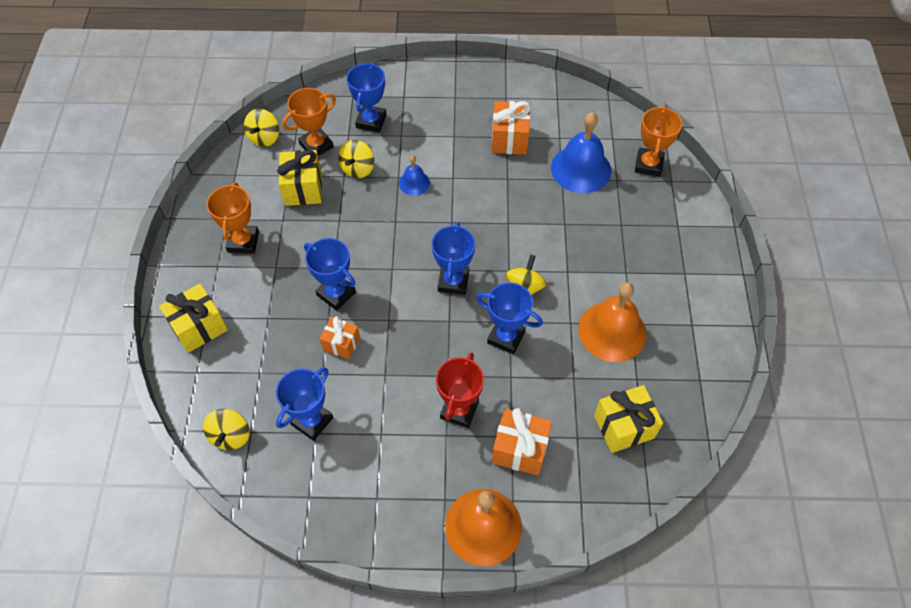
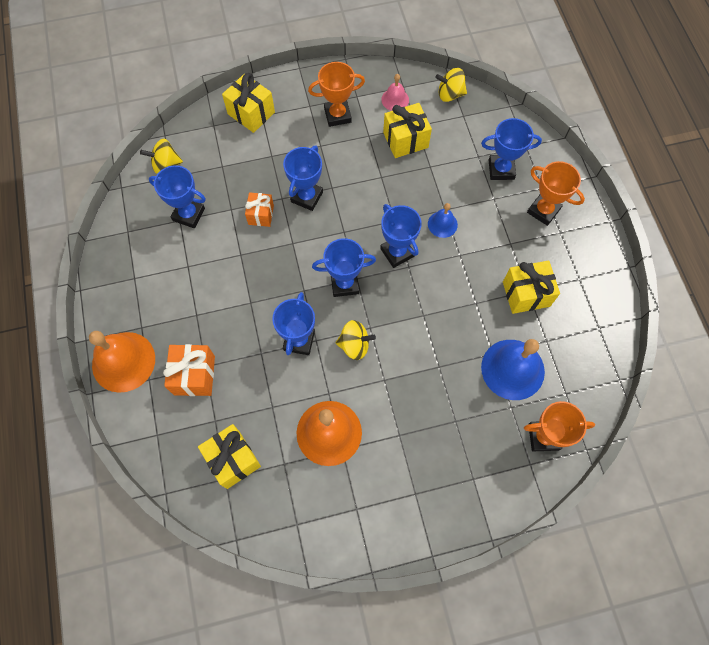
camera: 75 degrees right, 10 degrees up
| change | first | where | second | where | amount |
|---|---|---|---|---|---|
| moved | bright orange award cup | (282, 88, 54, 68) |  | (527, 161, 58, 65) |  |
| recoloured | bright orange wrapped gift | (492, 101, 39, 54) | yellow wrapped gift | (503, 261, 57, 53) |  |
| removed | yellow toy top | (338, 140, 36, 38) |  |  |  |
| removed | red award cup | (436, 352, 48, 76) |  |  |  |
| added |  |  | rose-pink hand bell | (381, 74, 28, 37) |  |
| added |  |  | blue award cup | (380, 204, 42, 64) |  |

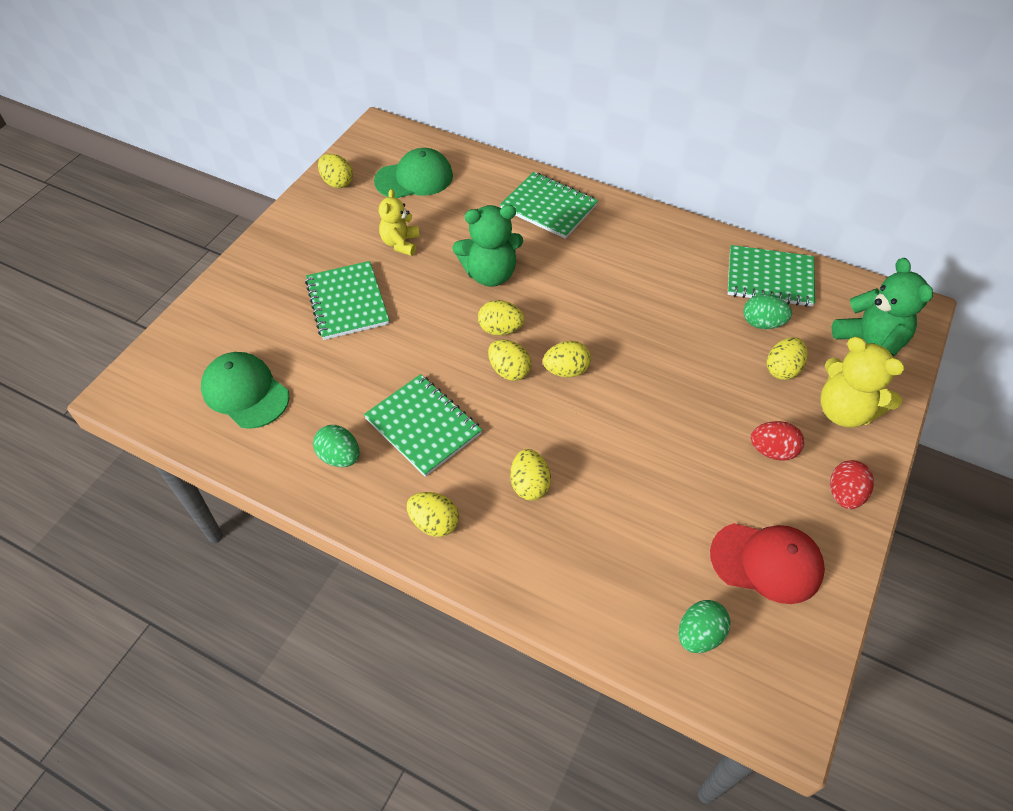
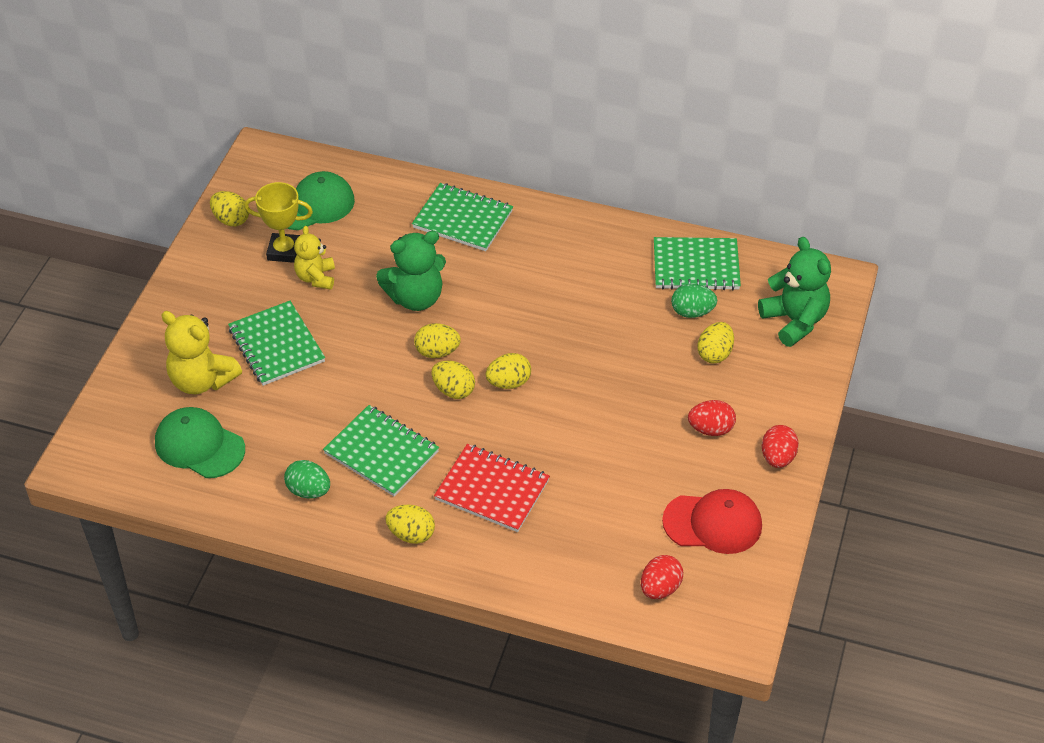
camera: 10 degrees left, 5 degrees down
| change | first | where | second | where | amount |
|---|---|---|---|---|---|
| moved | yellow teddy | (821, 337, 84, 91) |  | (161, 311, 81, 83) |  |
| replaced | yellow egg | (510, 449, 41, 52) | red exercise book | (434, 444, 116, 88) |  |
| recoloured | green egg | (679, 600, 52, 53) | red egg | (641, 555, 42, 44) |  |
| added |  |  | yellow award cup | (244, 182, 69, 81) |  |

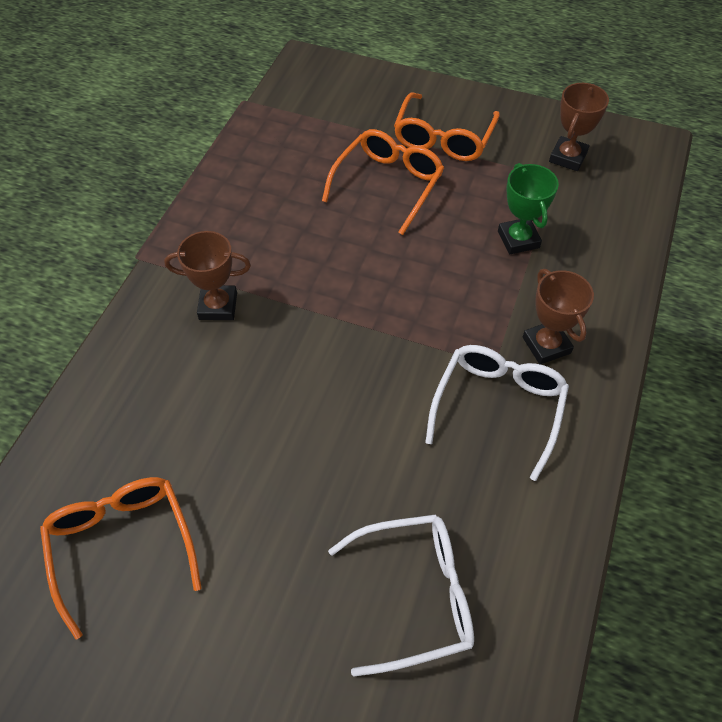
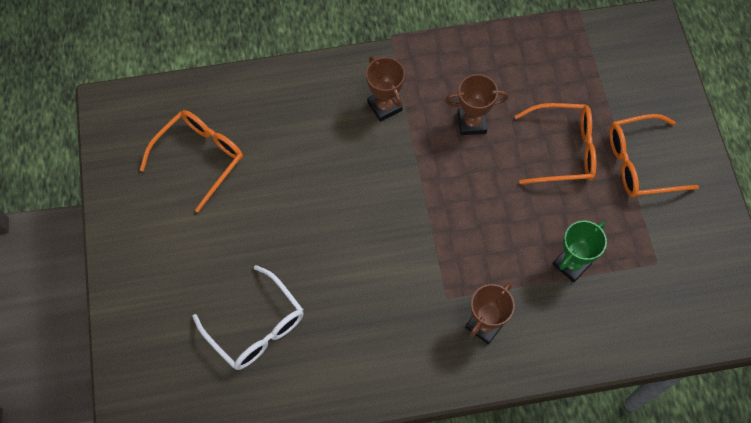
camera: 60 degrees right, 10 degrees up
| change | first | where | second | where | amount |
|---|---|---|---|---|---|
| moved | dark brown award cup | (549, 83, 60, 88) |  | (445, 74, 63, 61) |  |
| removed | white eyeglasses | (425, 345, 144, 136) |  |  |  |

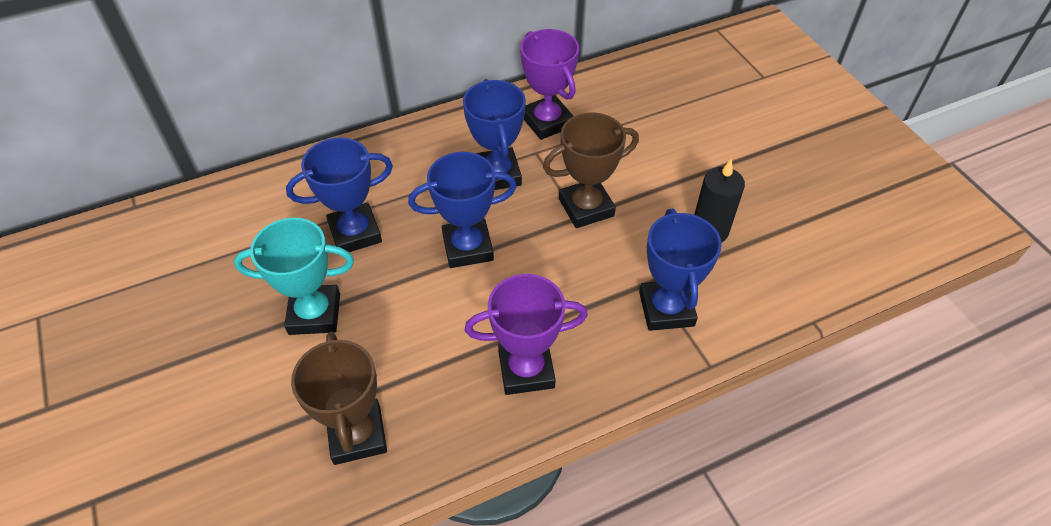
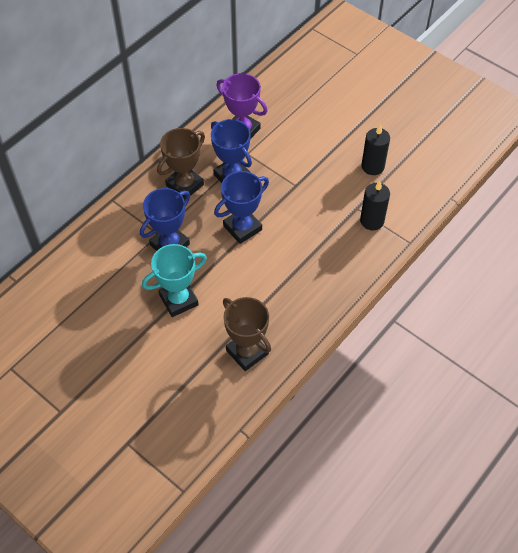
camera: 25 degrees left, 5 degrees up
| change | first | where | second | where | amount |
|---|---|---|---|---|---|
| moved | dark brown award cup | (543, 112, 96, 116) |  | (157, 128, 48, 72) |  |
| replaced | blue award cup | (639, 209, 83, 122) | black pillar candle | (360, 181, 30, 49) |  |
| removed | royal purple award cup | (465, 274, 123, 121) |  |  |  |

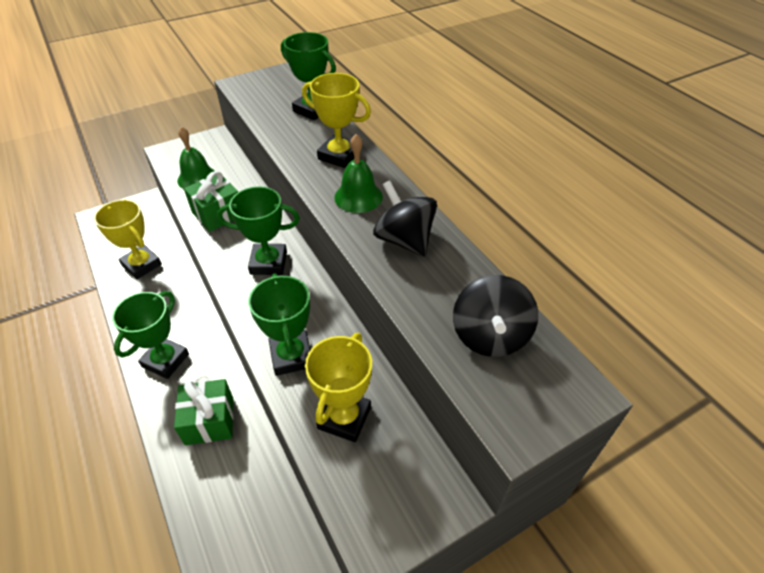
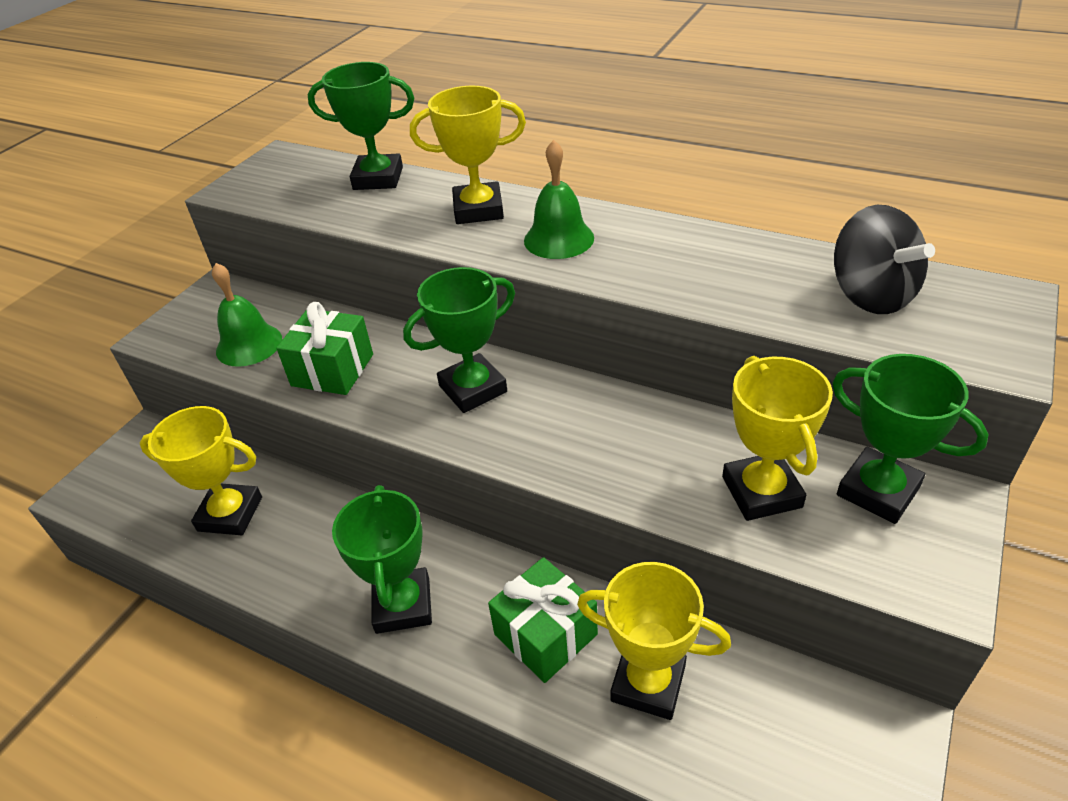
camera: 30 degrees left, 5 degrees down
| change | first | where | second | where | amount |
|---|---|---|---|---|---|
| removed | black toy top | (373, 181, 64, 76) |  |  |  |
| moved | green award cup | (248, 274, 63, 102) |  | (832, 354, 157, 170) |  |
| added |  |  | yellow award cup | (577, 562, 154, 158) |  |

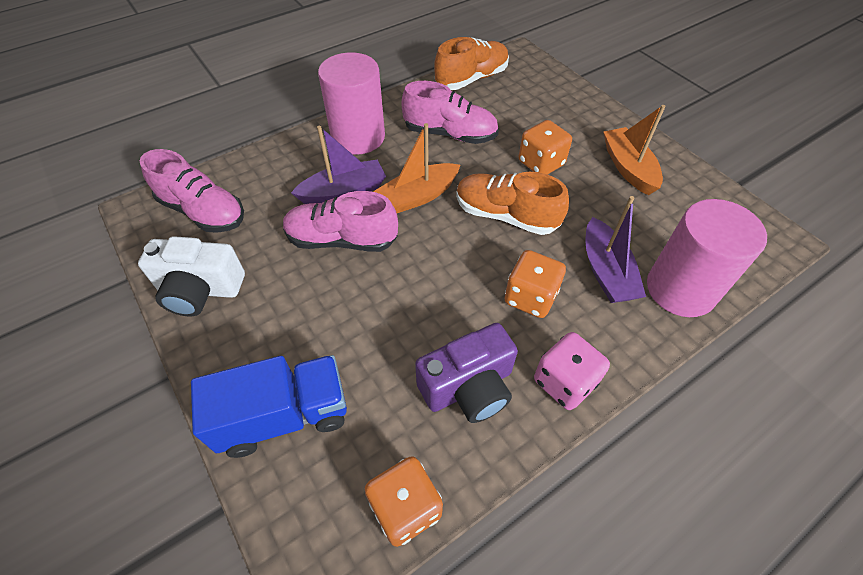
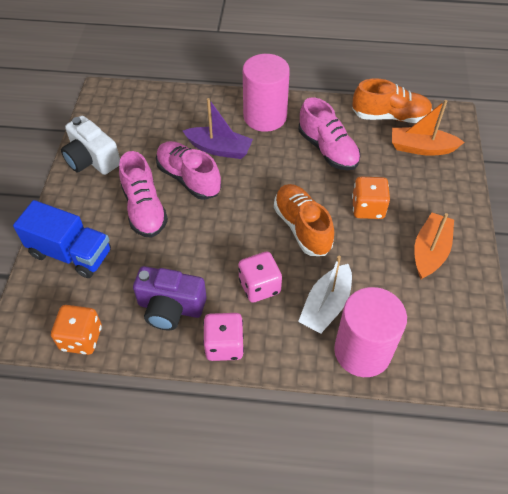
camera: 40 degrees right, 0 degrees up
| change | first | where | second | where | amount |
|---|---|---|---|---|---|
| moved | bright orange boat | (373, 123, 87, 90) |  | (392, 100, 73, 56) |  |
| moved | rose-pink lace-up shoe | (140, 149, 104, 84) |  | (119, 151, 49, 87) |  |
| recoloured | royal purple boat | (585, 196, 61, 107) | white boat | (298, 256, 54, 77) |  |
| recoloured | bright orange game die | (504, 250, 62, 68) | rose-pink game die | (238, 251, 44, 52) |  |

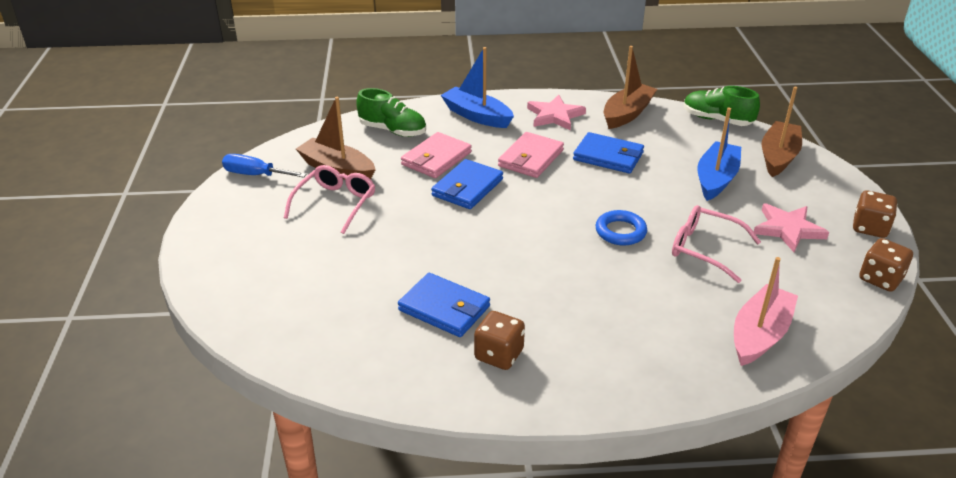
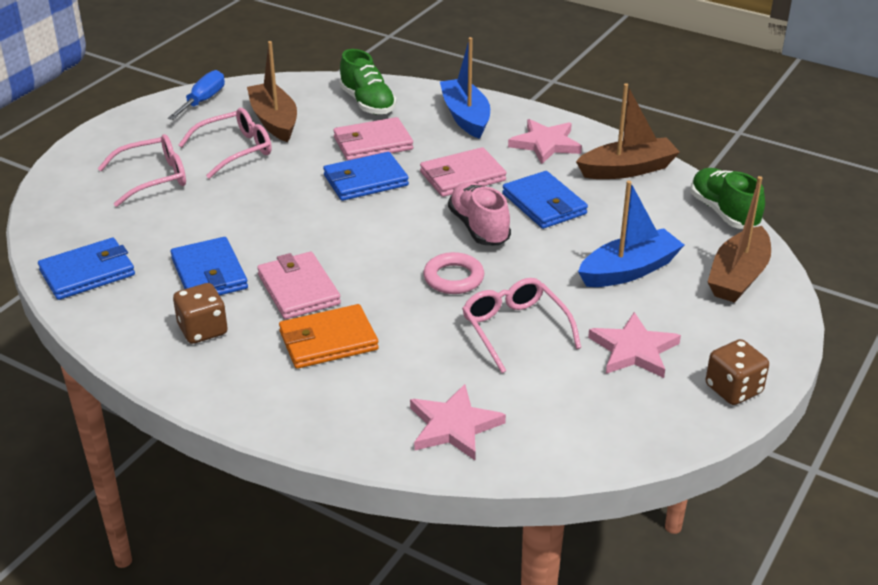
camera: 35 degrees right, 0 degrees up
| change | first | where | second | where | amount |
|---|---|---|---|---|---|
| turned | dark brown boat | (762, 87, 40, 90) |  | (708, 176, 63, 127) | 150 degrees clockwise |
| turned | blue screwdriver | (222, 154, 85, 24) |  | (168, 70, 57, 50) | 60 degrees clockwise |
| recoloured | blue ring | (596, 210, 51, 35) | rose-pink ring | (423, 252, 61, 42) |  |
| removed | dark brown game die | (859, 238, 54, 54) |  |  |  |
| replaced | rose-pink boat | (734, 257, 64, 109) | rose-pink star shape | (410, 384, 96, 76) |  |
| added |  |  | rose-pink eyeglasses | (98, 134, 88, 73) |  |
| added |  |  | rose-pink lace-up shoe | (448, 182, 63, 63) |  |
| added |  |  | blue wallet | (38, 238, 97, 62) |  |
| added |  |  | rose-pink wallet | (257, 252, 84, 67) |  |
| added |  |  | bright orange wallet | (279, 304, 100, 65) |  |

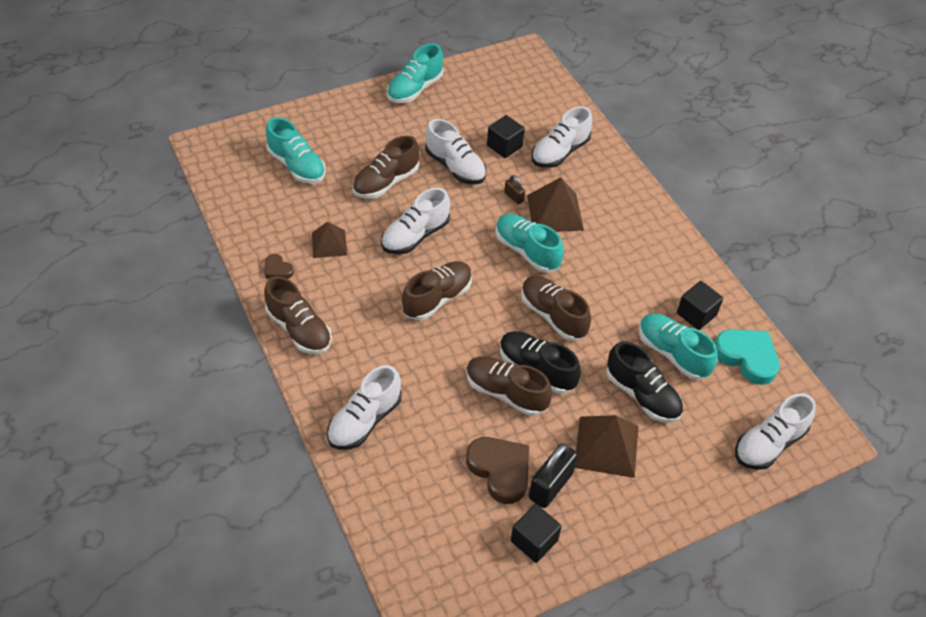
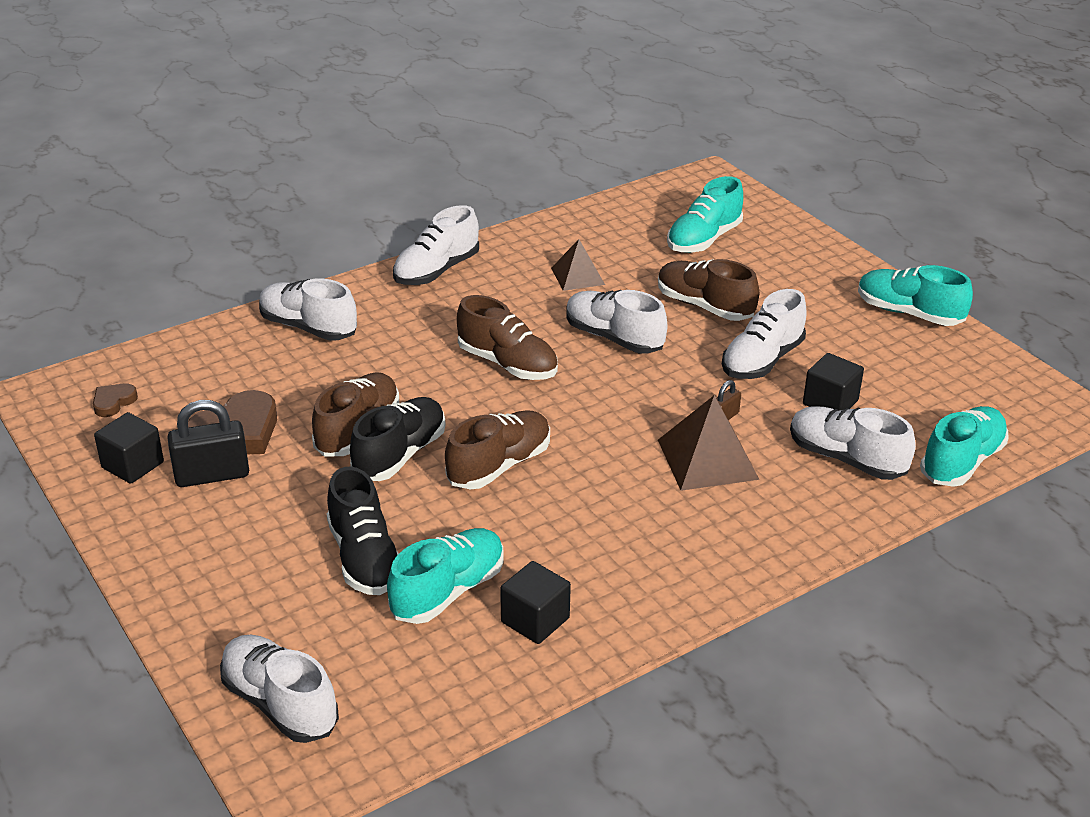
camera: 85 degrees right, 15 degrees down
| change | first | where | second | where | amount |
|---|---|---|---|---|---|
| moved | teal lace-up shoe | (495, 214, 69, 59) |  | (920, 406, 89, 81) |  |
| moved | dark brown love heart | (265, 254, 29, 25) |  | (93, 383, 45, 34) |  |
| recoloured | dark brown lace-up shoe | (264, 276, 68, 78) | white lace-up shoe | (393, 205, 86, 80) |  |
| removed | teal love heart | (715, 329, 65, 56) |  |  |  |
| turned | black lace-up shoe | (606, 341, 77, 82) |  | (327, 466, 72, 129) | 60 degrees counterclockwise |
| removed | dark brown pyramid | (575, 415, 64, 63) |  |  |  |
| turned | black small lock | (529, 443, 49, 65) |  | (167, 400, 82, 87) | 45 degrees counterclockwise |

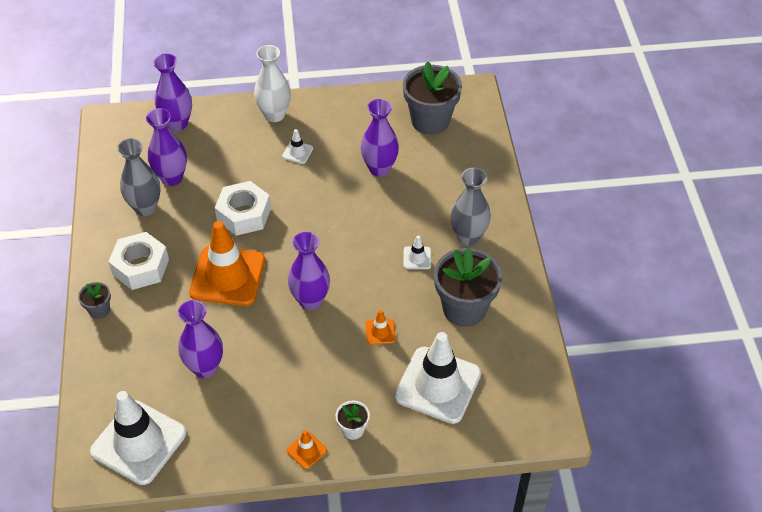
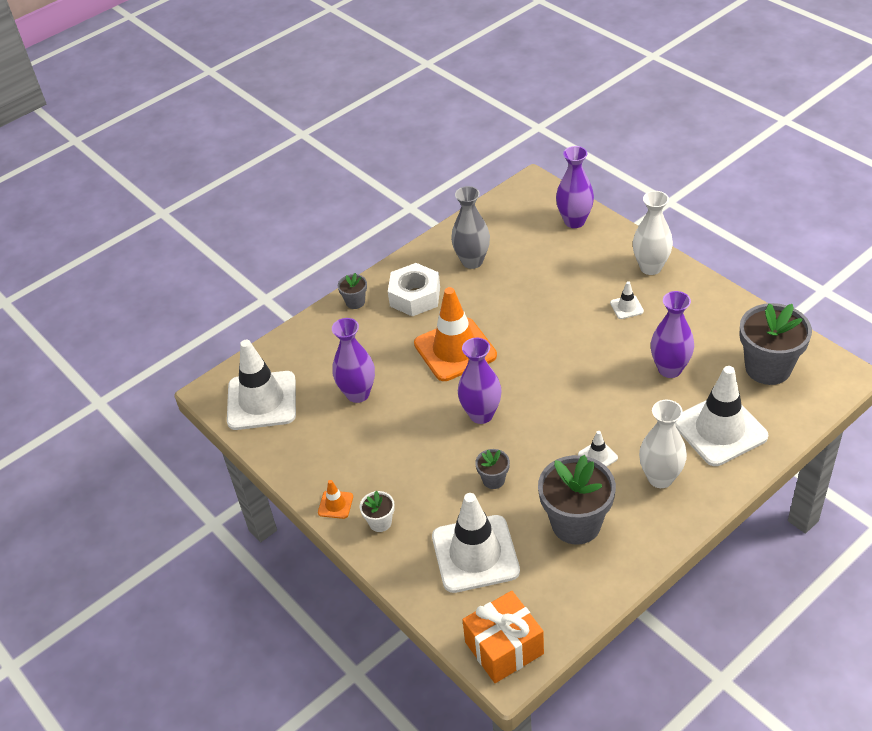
camera: 60 degrees right, 5 degrees down
| change | first | where | second | where | amount |
|---|---|---|---|---|---|
| removed | royal purple flower vase | (146, 108, 41, 78) |  |  |  |
| recoloured | ash-grey flower vase | (450, 168, 41, 78) | white flower vase | (639, 400, 48, 88) |  |
| removed | white nut | (215, 181, 56, 55) |  |  |  |
| replaced | bright orange road cone | (366, 310, 30, 35) | ash-grey potted plant | (475, 449, 35, 40) |  |
| added |  |  | white road cone | (675, 366, 93, 100) |  |
| added |  |  | bright orange wrapped gift | (462, 591, 82, 92) |  |

